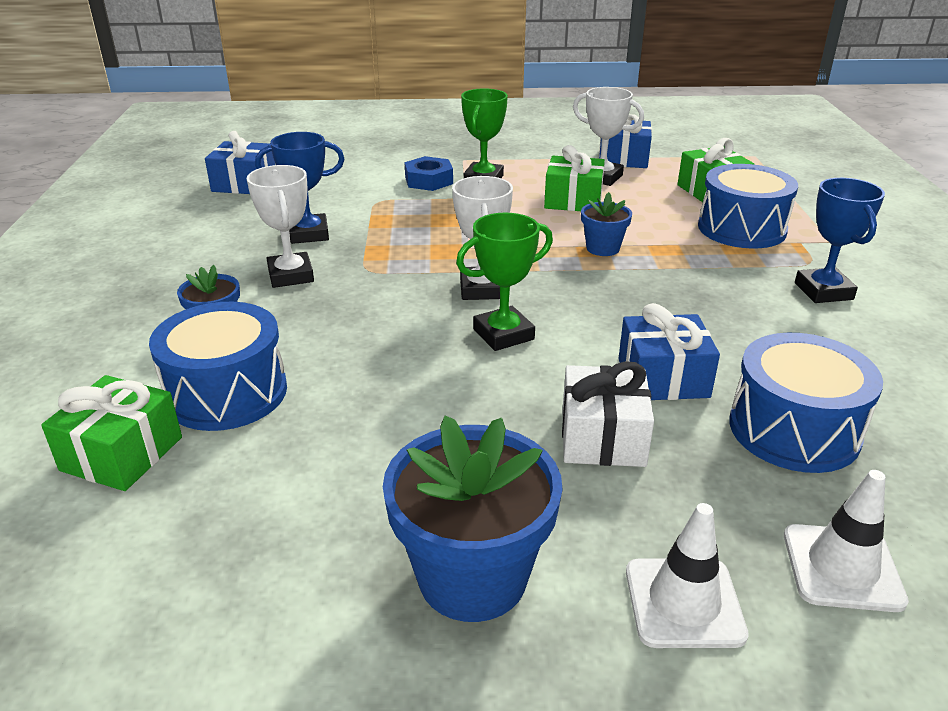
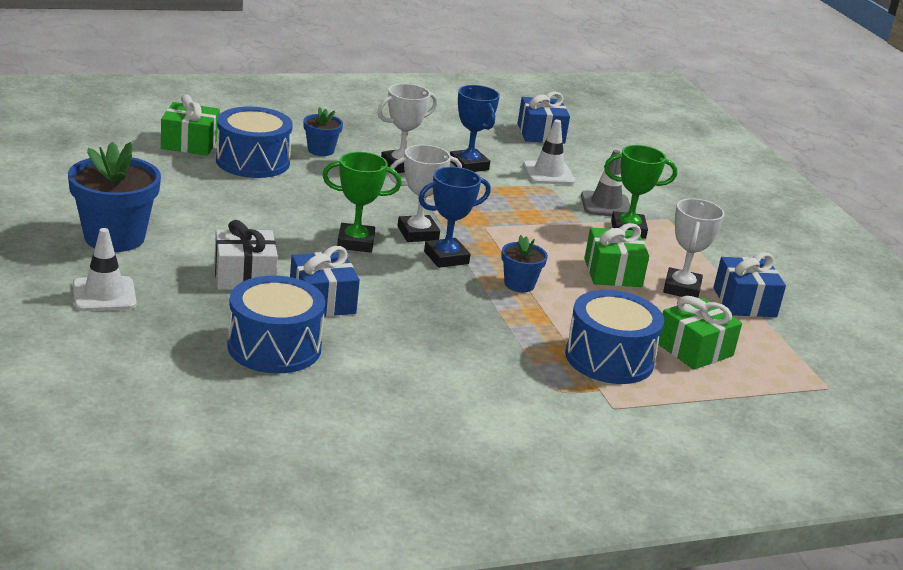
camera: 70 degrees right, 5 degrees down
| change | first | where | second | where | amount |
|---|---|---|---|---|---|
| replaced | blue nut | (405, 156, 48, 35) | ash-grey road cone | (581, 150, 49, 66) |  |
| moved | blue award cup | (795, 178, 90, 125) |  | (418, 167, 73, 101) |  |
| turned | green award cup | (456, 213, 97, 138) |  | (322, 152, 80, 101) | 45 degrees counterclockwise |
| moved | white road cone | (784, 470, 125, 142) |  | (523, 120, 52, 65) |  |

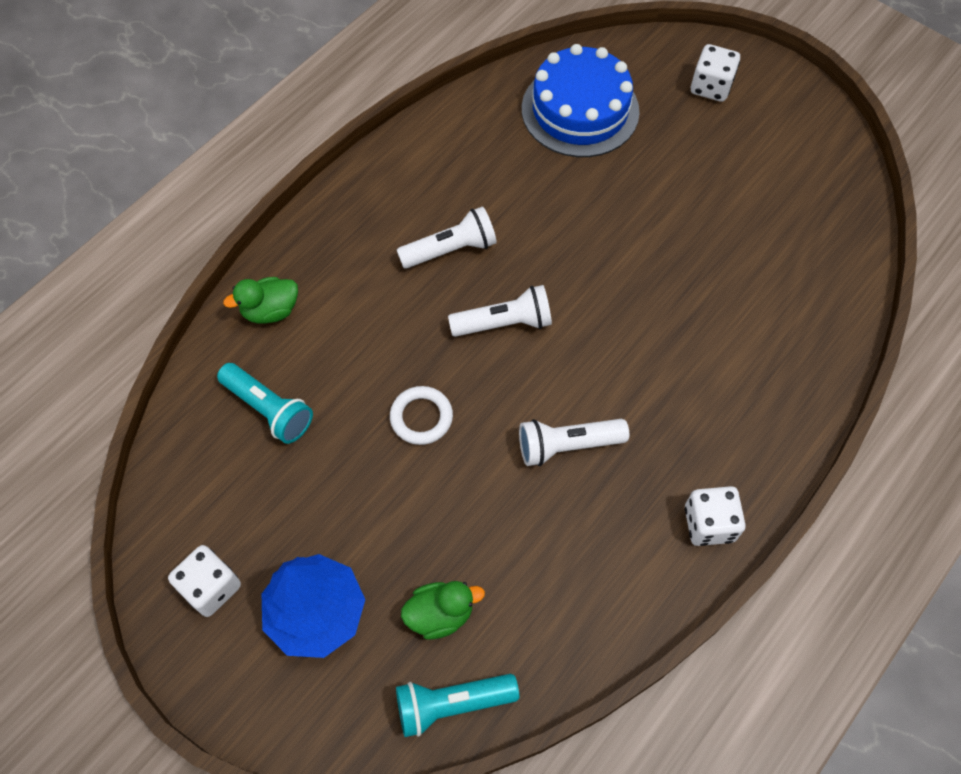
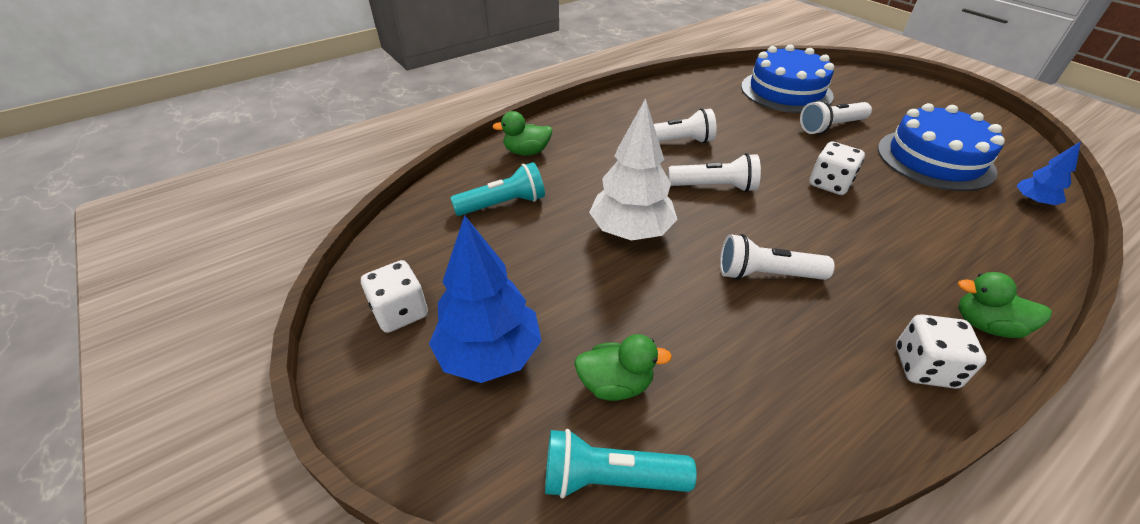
camera: 15 degrees right, 20 degrees down
| change | first | where | second | where | amount |
|---|---|---|---|---|---|
| moved | white game die | (691, 44, 49, 58) |  | (809, 142, 56, 53) |  |
| turned | teal pocket torch | (217, 363, 96, 81) |  | (451, 162, 94, 54) | 75 degrees counterclockwise |
| replaced | white ring | (390, 386, 63, 59) | white toy tree | (589, 98, 89, 143) |  |
| added |  |  | white pocket torch | (800, 100, 72, 34) |  |
| added |  |  | blue gateau | (878, 103, 127, 88) |  |
| added |  |  | blue toy tree | (1017, 141, 64, 64) |  |
| added |  |  | green rubber duck | (958, 272, 94, 66) |  |

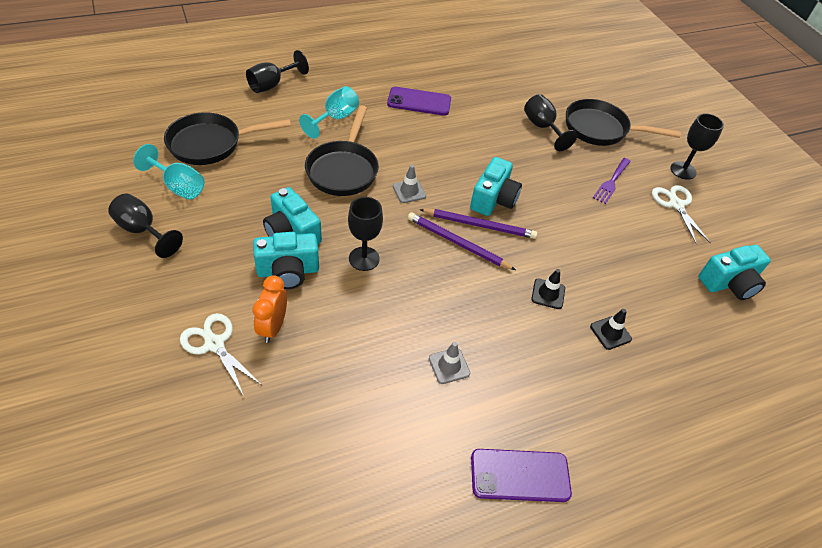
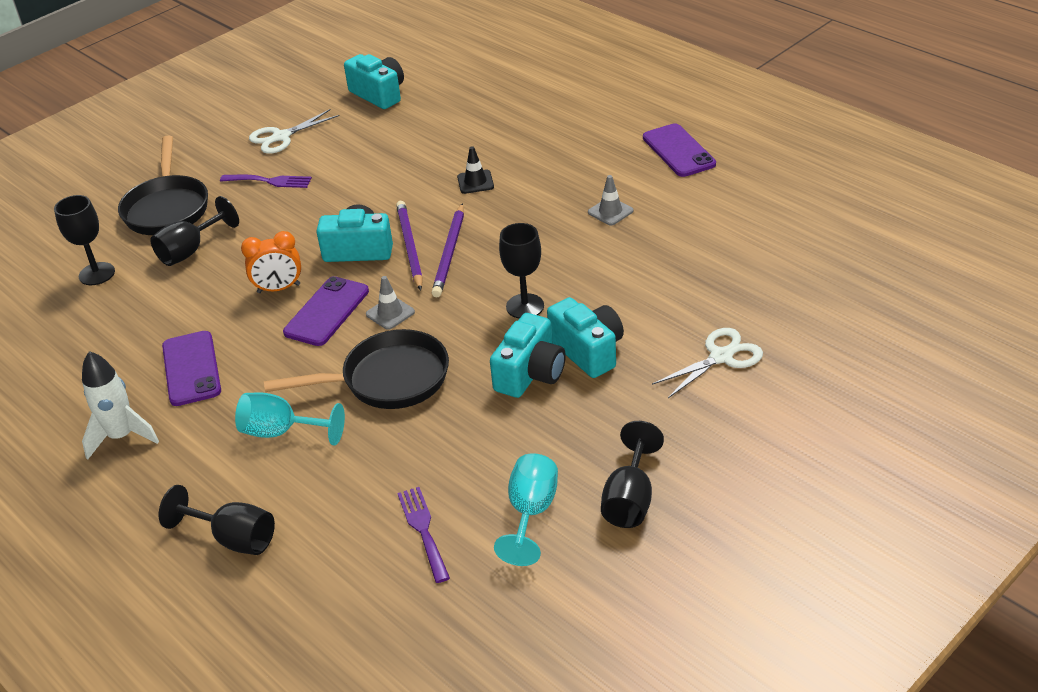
camera: 105 degrees left, 10 degrees down
| change | first | where | second | where | amount |
|---|---|---|---|---|---|
| replaced | black skillet | (164, 112, 127, 53) | royal purple fork | (397, 487, 53, 96) |  |
| moved | black chalice | (670, 113, 54, 67) |  | (54, 195, 61, 90) |  |
| moved | bright orange bedside clock | (252, 275, 35, 68) |  | (241, 231, 60, 62) |  |
| removed | black road cone | (590, 309, 42, 41) |  |  |  |
| turned | white scissors | (180, 313, 82, 83) |  | (652, 328, 111, 70) | 150 degrees counterclockwise |
| added |  |  | royal purple mobile phone | (283, 276, 86, 70) |  |
| added |  |  | white spaceship | (82, 351, 77, 109) |  |

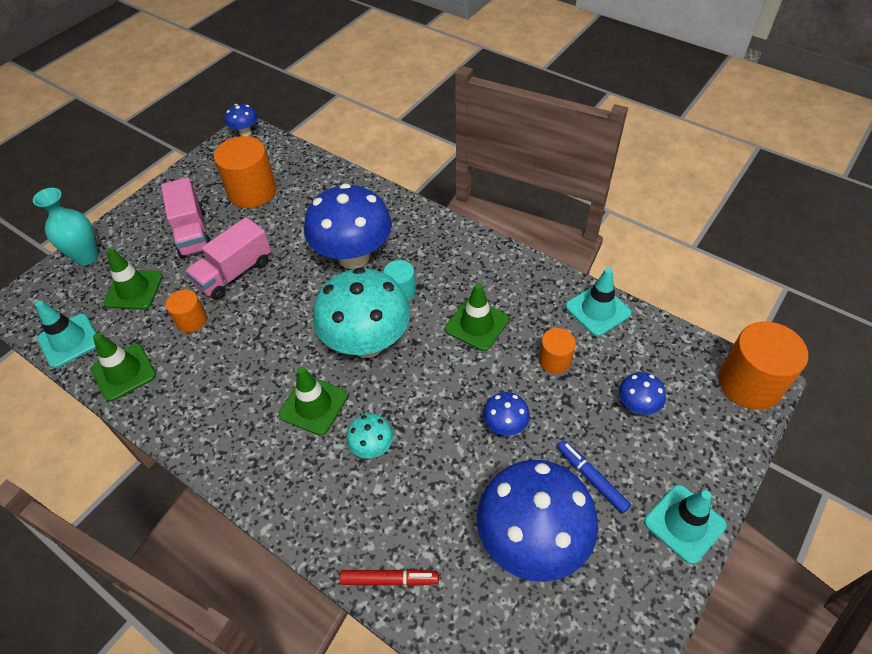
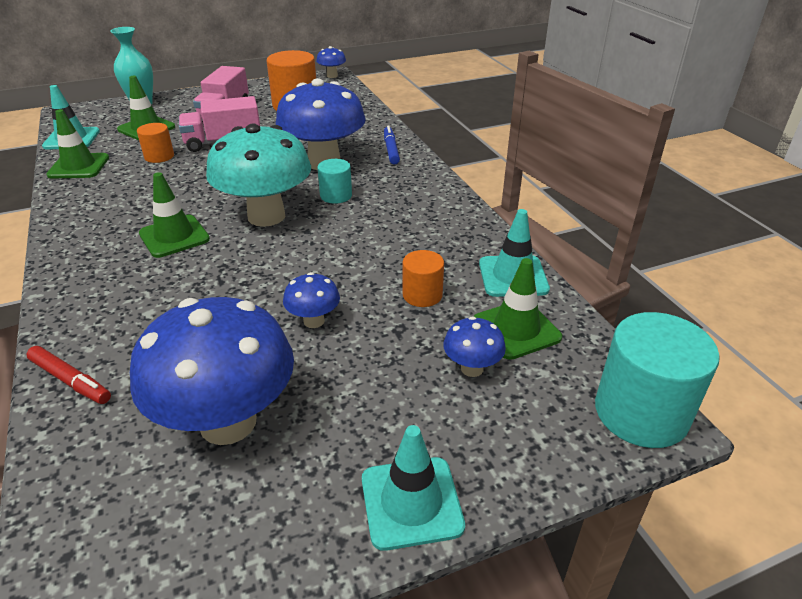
camera: 30 degrees right, 15 degrees down
| change | first | where | second | where | amount |
|---|---|---|---|---|---|
| moved | green road cone | (445, 283, 64, 68) |  | (473, 258, 89, 102) |  |
| recoloured | bright orange cylinder | (718, 321, 90, 89) | teal cylinder | (595, 312, 125, 136) |  |
| removed | teal toadstool | (346, 414, 47, 44) |  |  |  |
| moved | blue felt pen | (557, 440, 74, 73) |  | (384, 125, 16, 39) |  |

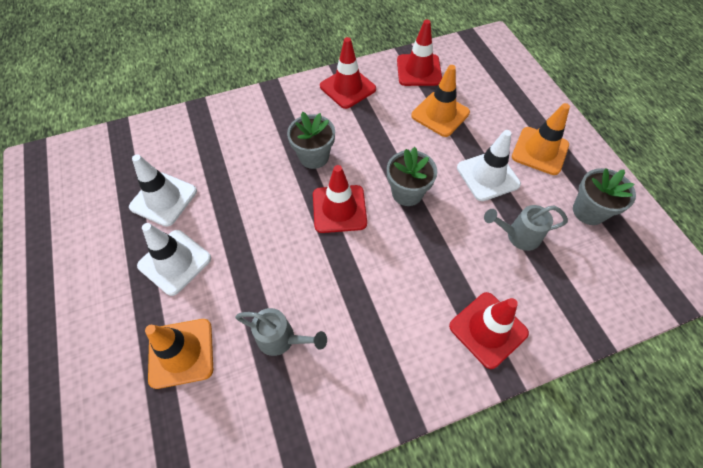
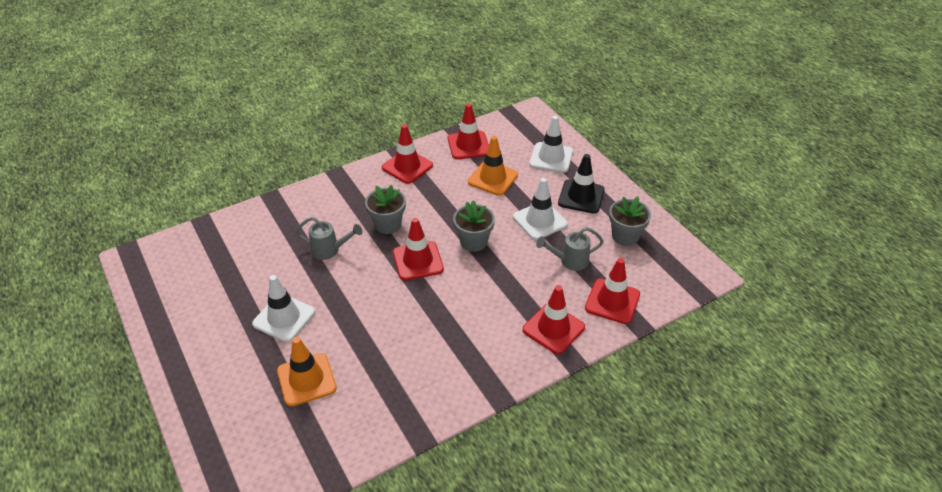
camera: 10 degrees left, 15 degrees down
| change | first | where | second | where | amount |
|---|---|---|---|---|---|
| recoloured | bright orange road cone | (512, 103, 58, 72) | black road cone | (558, 154, 47, 60) |  |
| moved | white road cone | (129, 154, 68, 73) |  | (529, 116, 44, 57) |  |
| moved | ash-grey watering can | (235, 308, 92, 48) |  | (296, 217, 66, 43) |  |
| added |  |  | red road cone | (585, 258, 55, 66) |  |

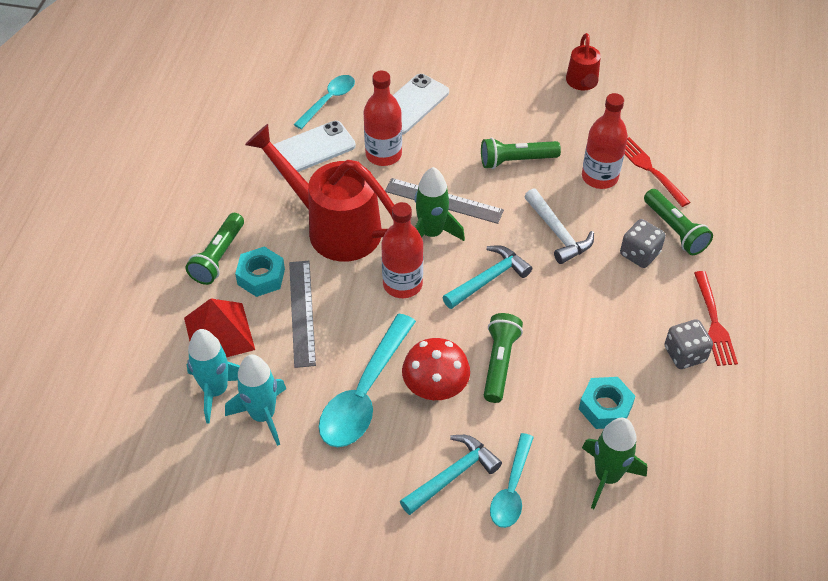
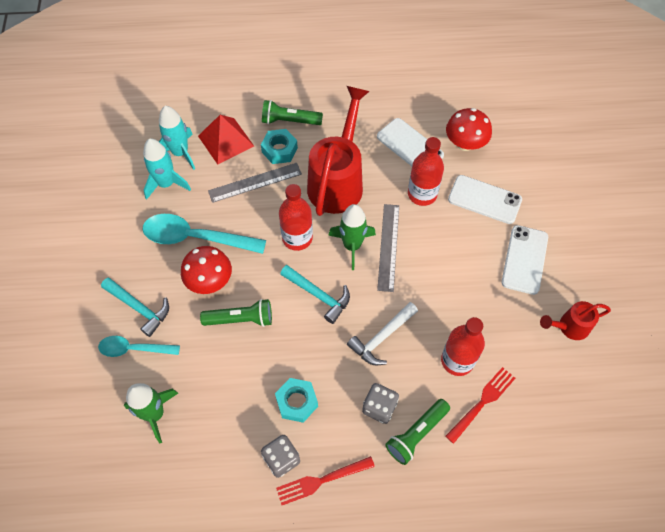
camera: 75 degrees right, 10 degrees up
| change | first | where | second | where | amount |
|---|---|---|---|---|---|
| replaced | teal tablespoon | (294, 75, 61, 54) | red toadstool | (446, 108, 46, 43) |  |
| removed | green pocket torch | (481, 138, 80, 31) |  |  |  |
| moved | teal nut | (579, 377, 56, 52) |  | (275, 378, 43, 45) |  |
| added |  |  | white mobile phone | (502, 225, 46, 70) |  |

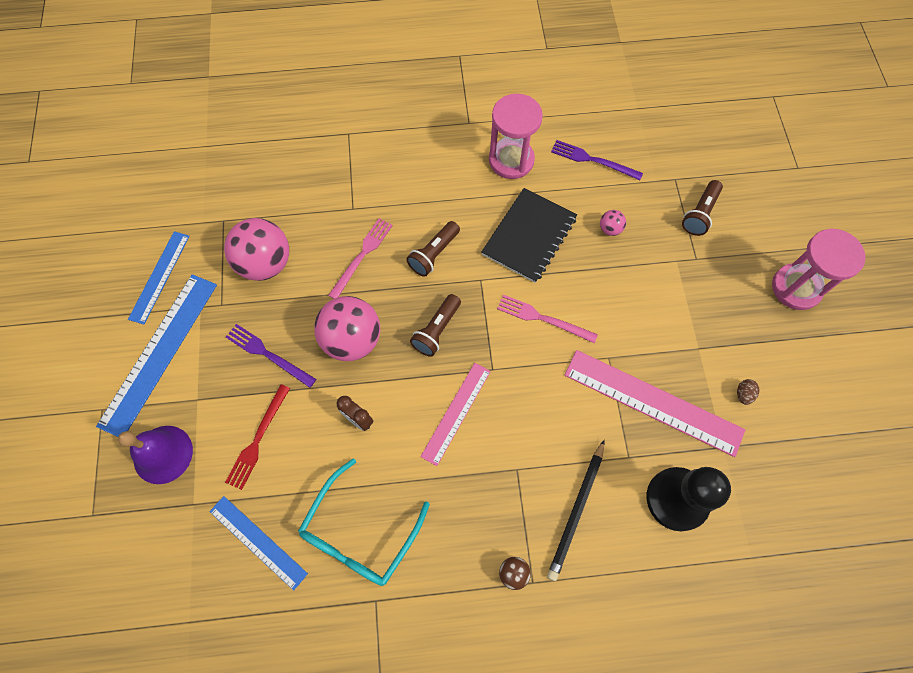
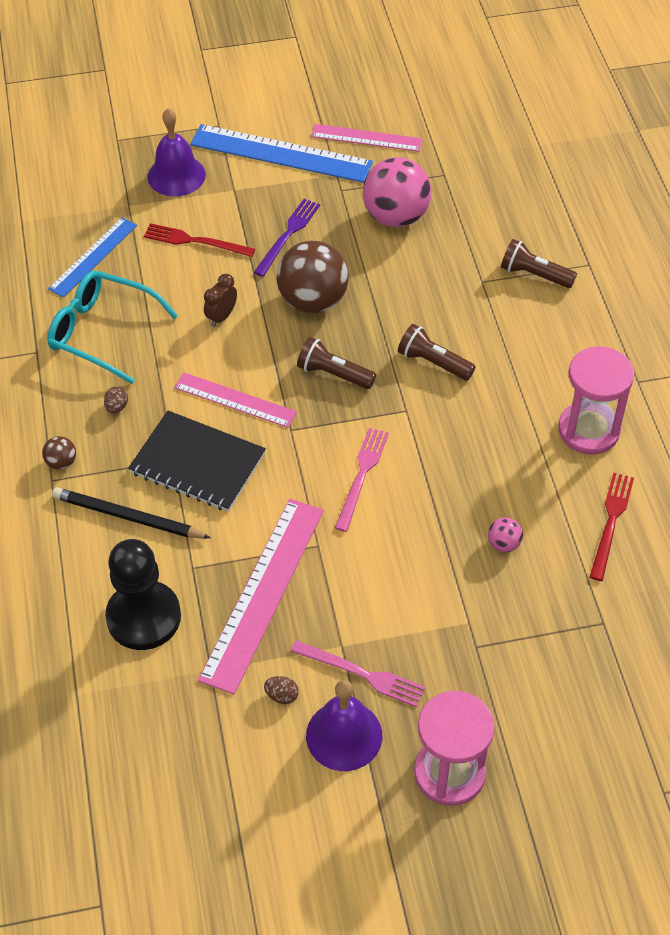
camera: 85 degrees right, 15 degrees down
| change | first | where | second | where | amount |
|---|---|---|---|---|---|
| recoloured | royal purple fork | (551, 140, 92, 40) | red fork | (590, 472, 44, 109) |  |
| moved | dark brown pocket torch | (682, 180, 41, 56) |  | (501, 239, 76, 49) |  |
| moved | black exercise book | (482, 188, 95, 95) |  | (128, 411, 138, 101) |  |
| moved | rose-pink fork | (328, 218, 65, 81) |  | (290, 640, 136, 67) |  |
| recoloured | blue ruler | (128, 231, 62, 93) | rose-pink ruler | (311, 124, 112, 28) |  |
| recoloured | rose-pink play ball | (314, 296, 66, 65) | dark brown play ball | (277, 241, 72, 72) |  |
| added |  |  | dark brown egg | (104, 386, 24, 28) |  |
| added |  |  | royal purple hand bell | (306, 680, 76, 91) |  |

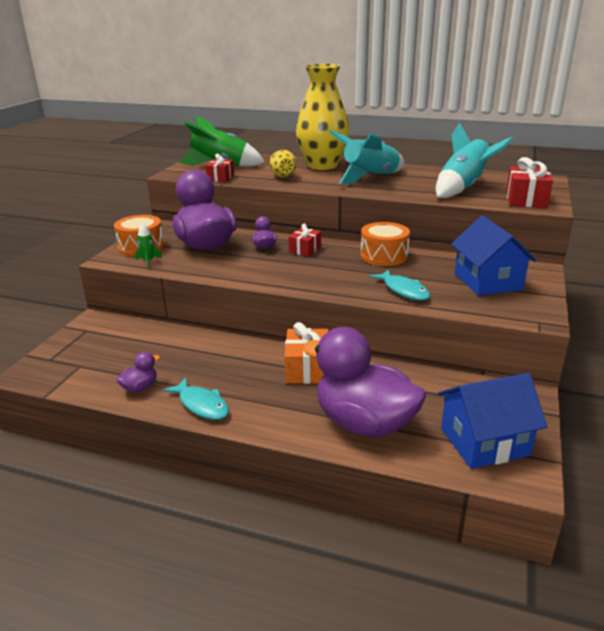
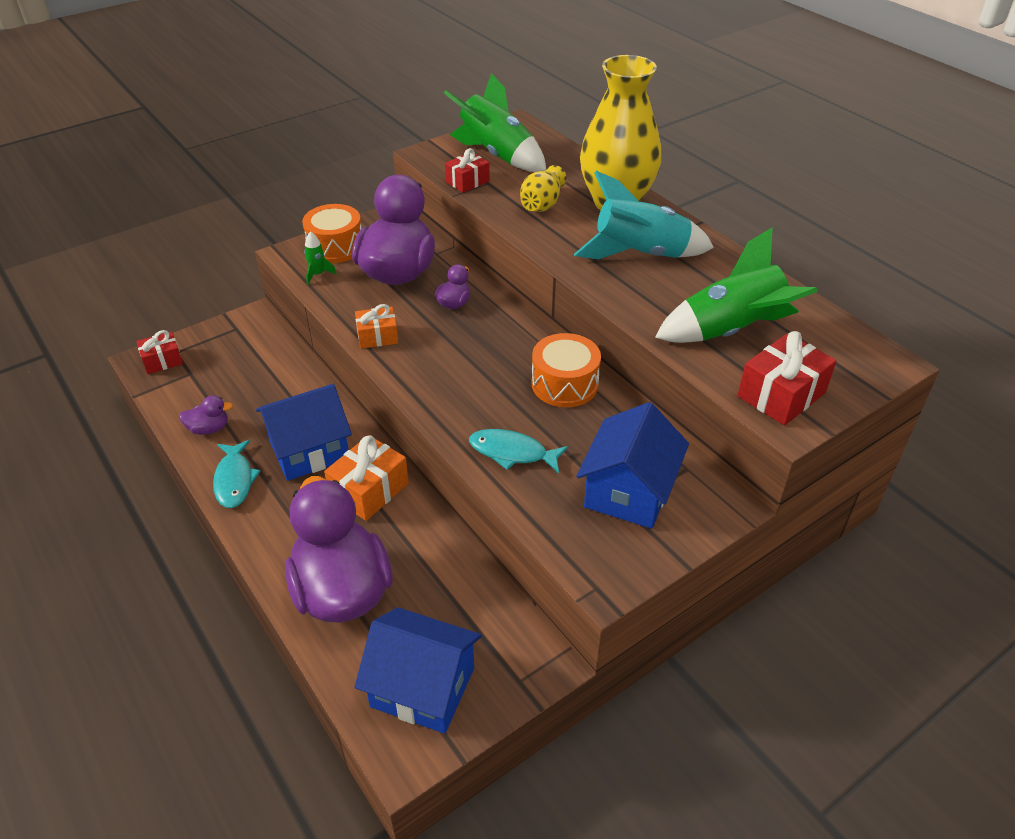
camera: 35 degrees right, 15 degrees up
| change | first | where | second | where | amount |
|---|---|---|---|---|---|
| recoloured | teal spaceship | (436, 123, 78, 75) | green spaceship | (655, 227, 163, 116) |  |
| moved | red wrapped gift | (288, 223, 33, 34) |  | (136, 330, 47, 44) |  |
| turned | teal fish | (369, 269, 61, 32) |  | (469, 429, 99, 44) | 105 degrees clockwise |
| added |  |  | bright orange wrapped gift | (355, 304, 43, 45) |  |
| added |  |  | blue toy house | (256, 384, 96, 97) |  |

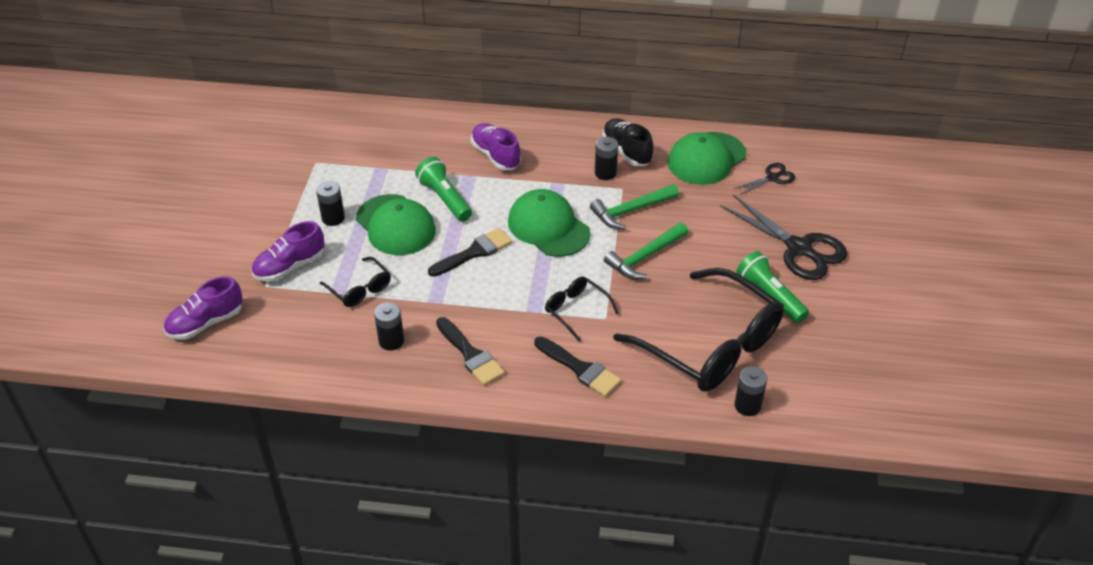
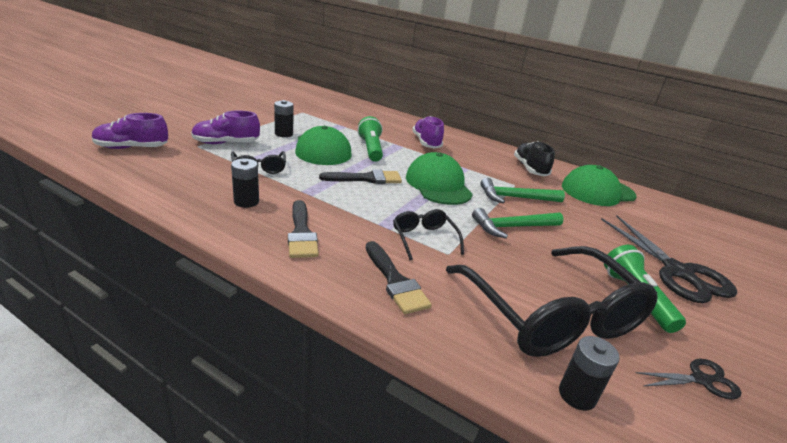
camera: 20 degrees right, 15 degrees down
| change | first | where | second | where | amount |
|---|---|---|---|---|---|
| removed | black battery | (595, 137, 23, 43) |  |  |  |
| moved | black scissors | (734, 163, 61, 32) |  | (636, 359, 106, 41) |  |

